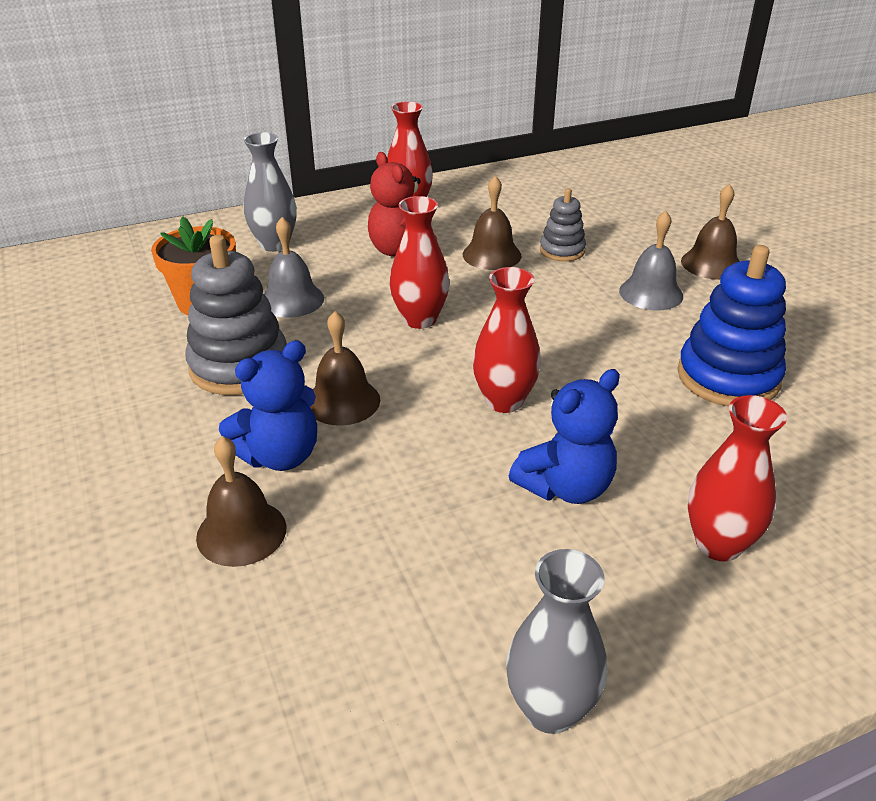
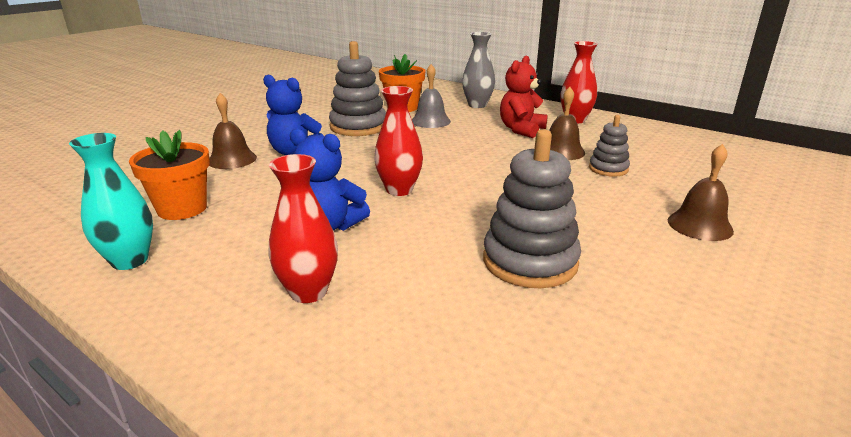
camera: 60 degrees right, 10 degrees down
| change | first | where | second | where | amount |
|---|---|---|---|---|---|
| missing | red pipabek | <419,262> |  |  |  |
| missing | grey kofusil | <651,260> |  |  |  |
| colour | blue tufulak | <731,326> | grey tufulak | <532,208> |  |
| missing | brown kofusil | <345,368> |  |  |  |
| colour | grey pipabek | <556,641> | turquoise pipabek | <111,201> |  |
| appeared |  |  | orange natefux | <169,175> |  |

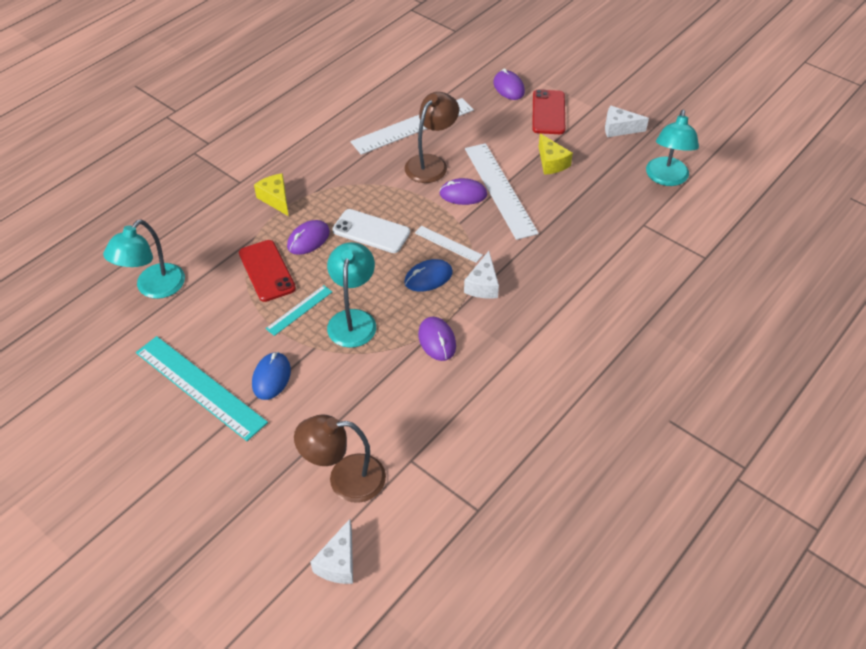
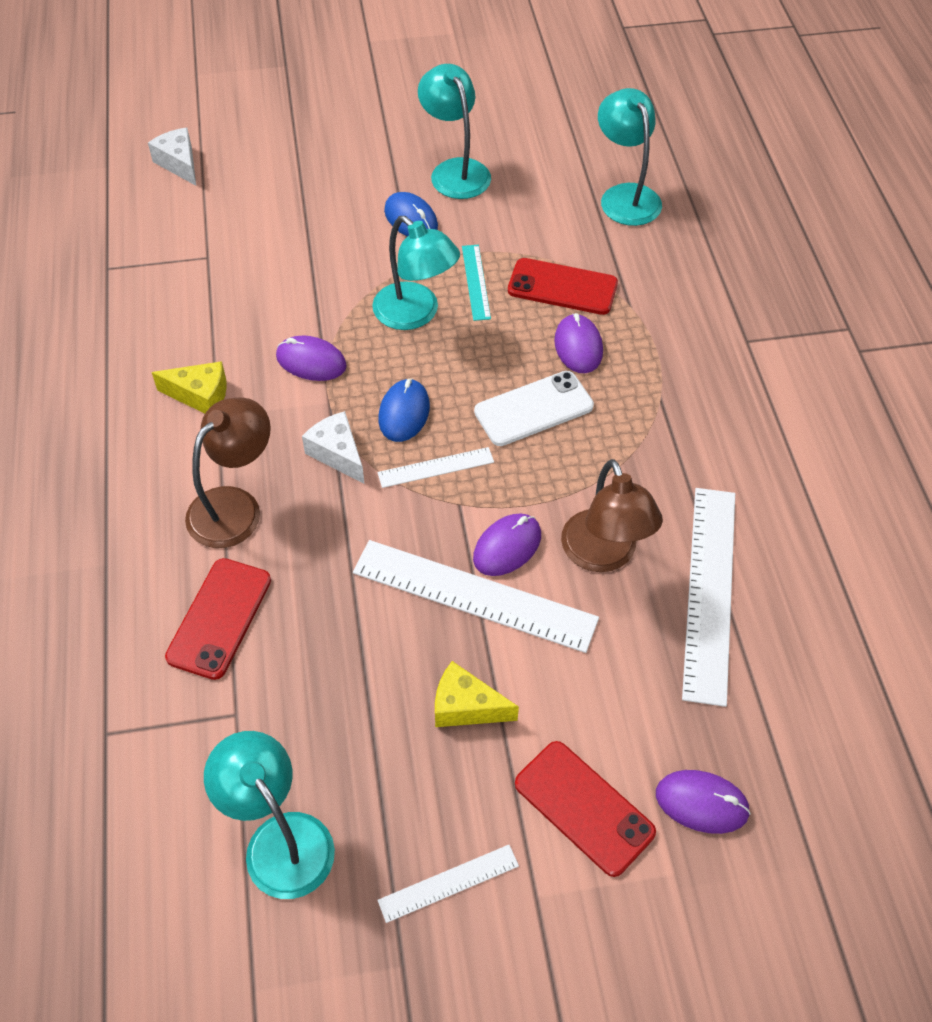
camera: 130 degrees right, 5 degrees up
| change | first | where | second | where | amount |
|---|---|---|---|---|---|
| exchanged | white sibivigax | <627,121> | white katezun | <448,884> |  |
| relocated | yellow sibivigax | <271,194> |  | <189,387> |  |
| exchanged | turquoise katezun | <202,388> | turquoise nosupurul | <454,131> |  |
| relocated | brown nosupurul | <340,459> |  | <228,472> |  |
| appeared |  |  | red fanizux | <218,619> |  |

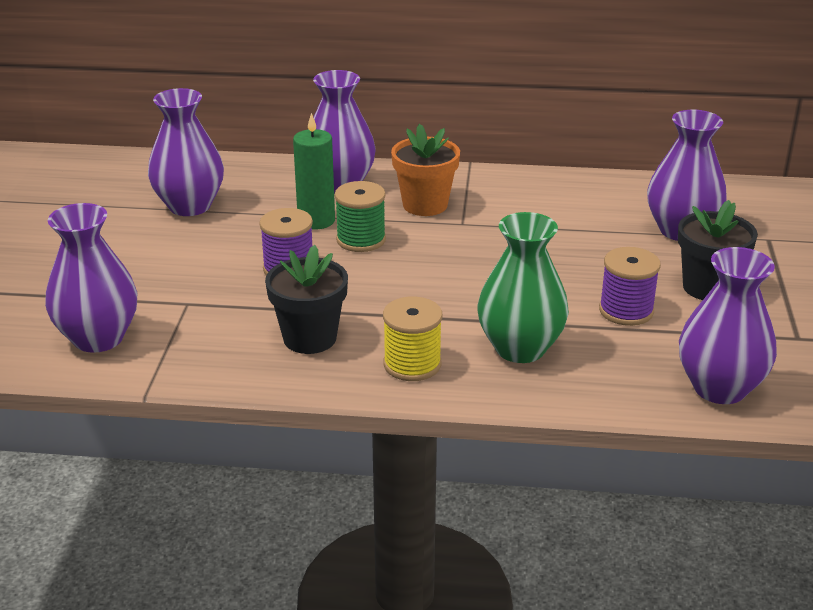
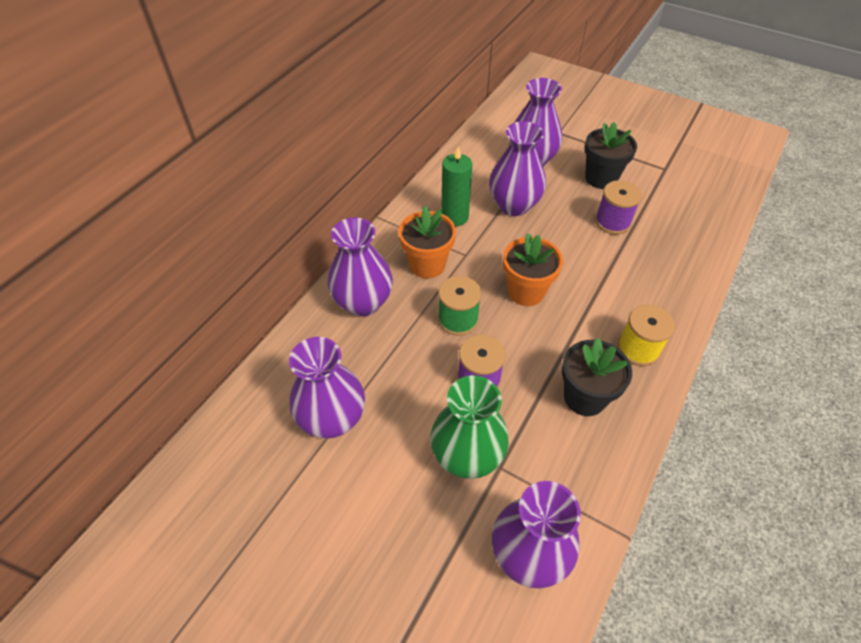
camera: 65 degrees left, 20 degrees up
| change | first | where | second | where | amount |
|---|---|---|---|---|---|
| relocated | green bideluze | <314,171> |  | <456,186> |  |
| relocated | green pipabek | <523,287> |  | <469,427> |  |
| relocated | purple pipabek | <728,325> |  | <517,168> |  |
| appeared |  |  | orange natefux | <533,269> |  |

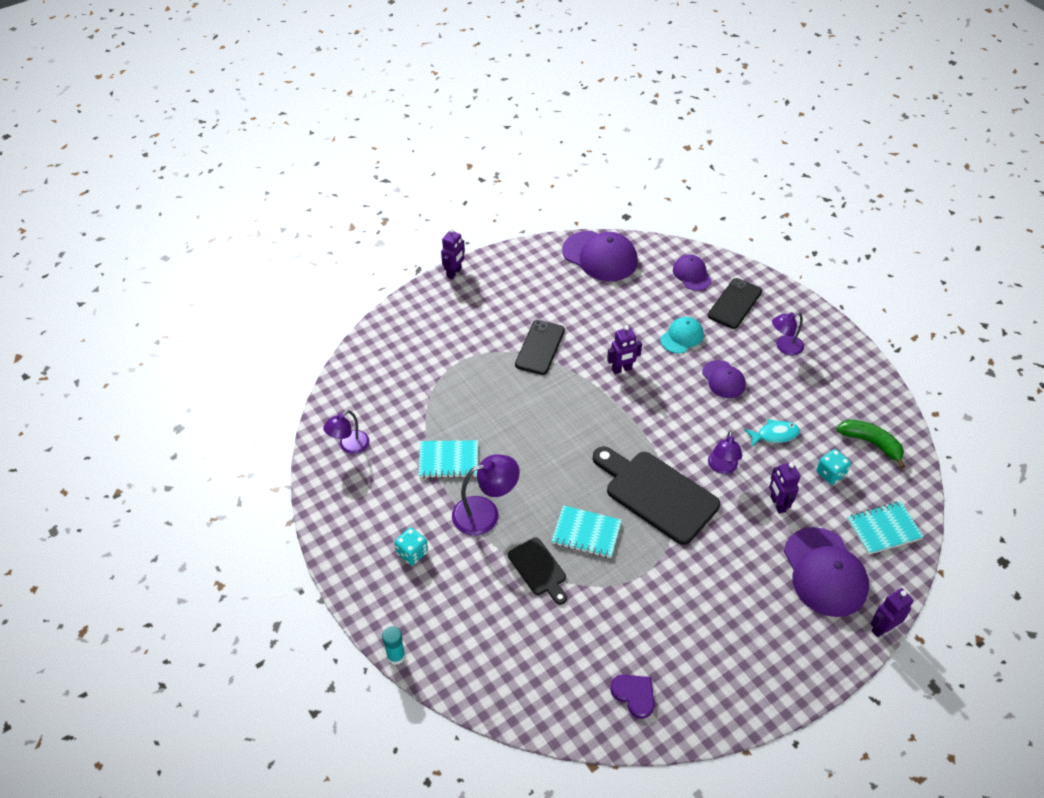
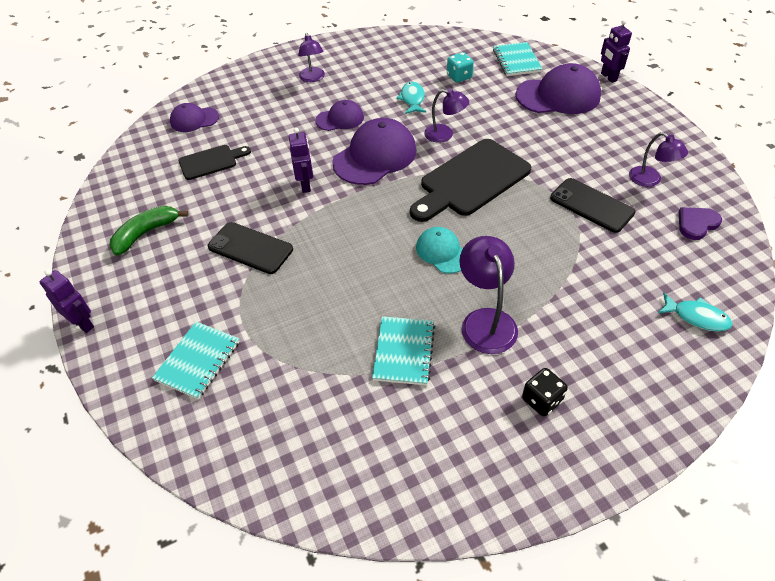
camera: 80 degrees left, 0 degrees up
| change | first | where | second | where | amount |
|---|---|---|---|---|---|
| relocated | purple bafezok | <600,256> |  | <374,151> |  |
| relocated | black fanizux | <735,303> |  | <592,205> |  |
| relocated | turquoise bafezok | <682,335> |  | <439,250> |  |
| relocated | purple nosupurul | <346,432> |  | <658,159> |  |
| relocated | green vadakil | <870,444> |  | <149,231> |  |
| missing | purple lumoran | <784,488> |  |  |  |
| relocated | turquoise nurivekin | <587,531> |  | <196,360> |  |
| colour | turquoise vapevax | <411,546> | black vapevax | <545,392> |  |
| relocated | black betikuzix | <537,571> |  | <214,162> |  |
| missing | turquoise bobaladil | <393,645> |  |  |  |
| appeared |  |  | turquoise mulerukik | <694,312> |  |

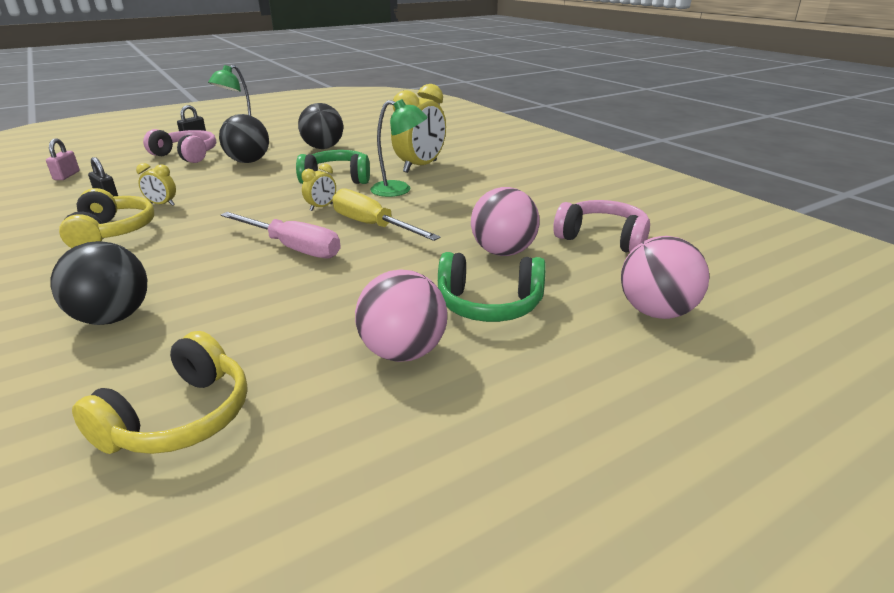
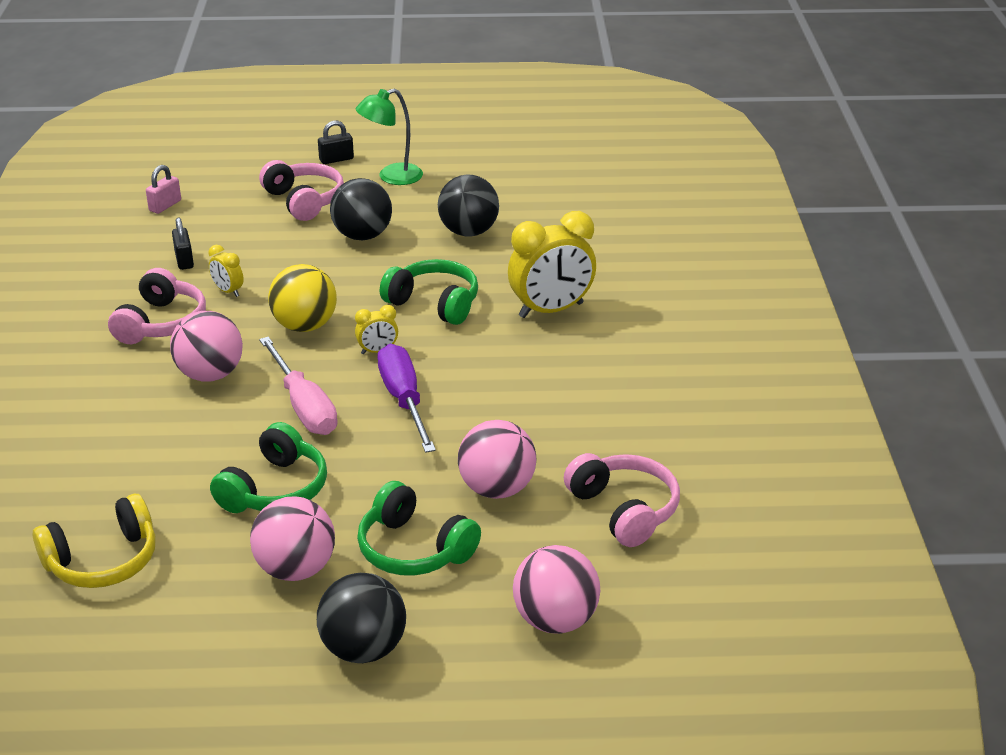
camera: 30 degrees right, 5 degrees up
| change | first | where | second | where | amount |
|---|---|---|---|---|---|
| missing | green nosupurul | <399,148> |  |  |  |
| colour | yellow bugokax | <106,218> | pink bugokax | <157,306> |  |
| colour | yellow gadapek | <386,214> | purple gadapek | <406,398> |  |
| relocated | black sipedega | <98,283> |  | <361,618> |  |
| appeared |  |  | yellow sipedega | <302,298> |  |
| appeared |  |  | pink sipedega | <206,346> |  |
| appeared |  |  | green bugokax | <268,467> |  |

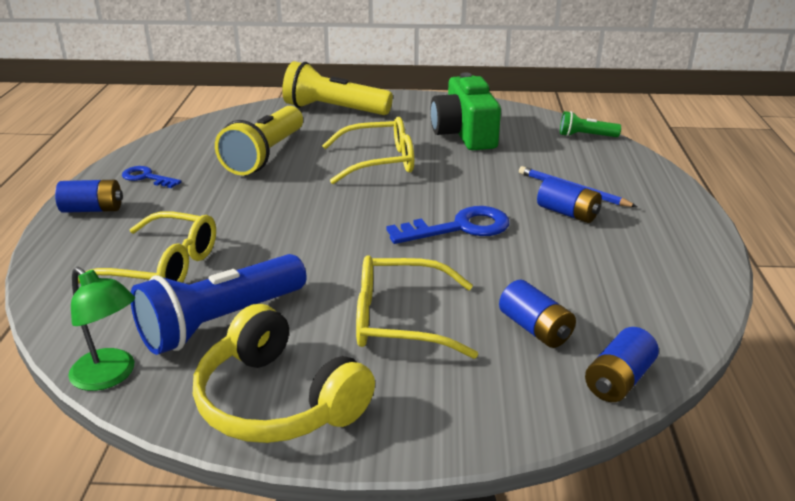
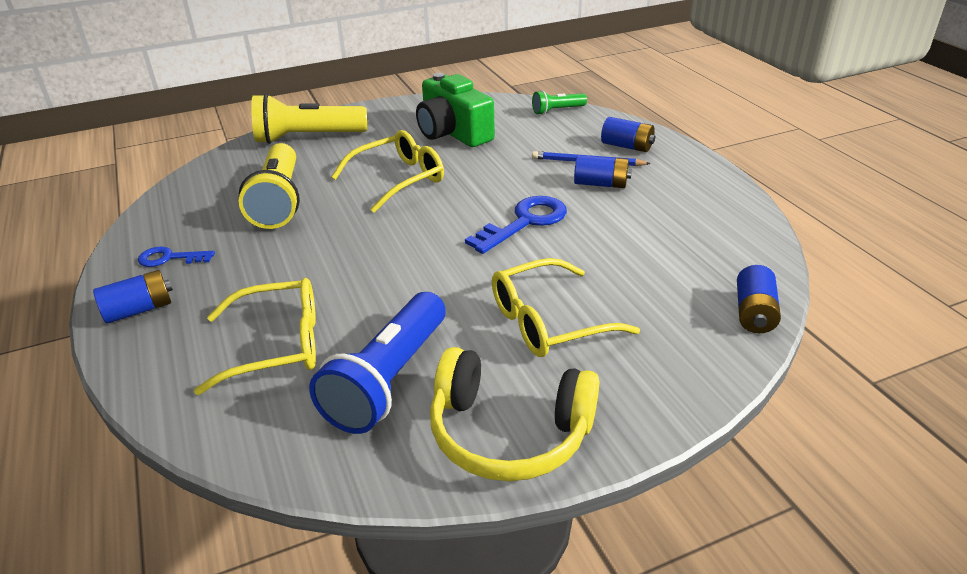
camera: 25 degrees left, 5 degrees up
| change | first | where | second | where | amount |
|---|---|---|---|---|---|
| missing | green nosupurul | <101,329> |  |  |  |
| relocated | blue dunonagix | <537,314> |  | <628,134> |  |

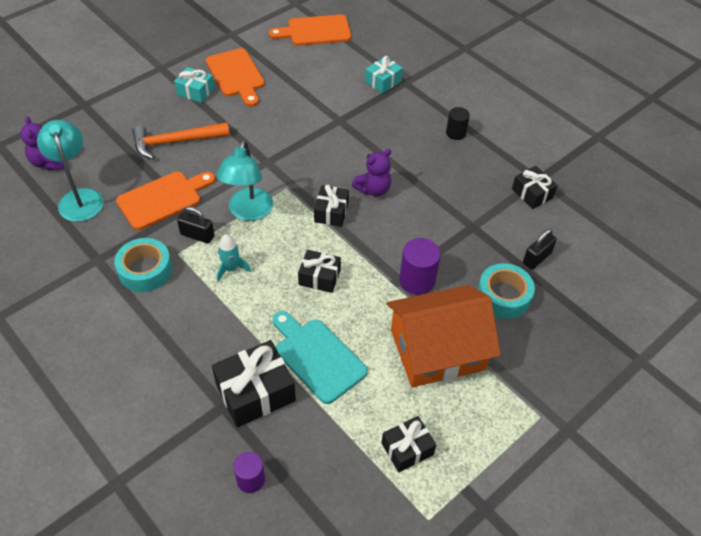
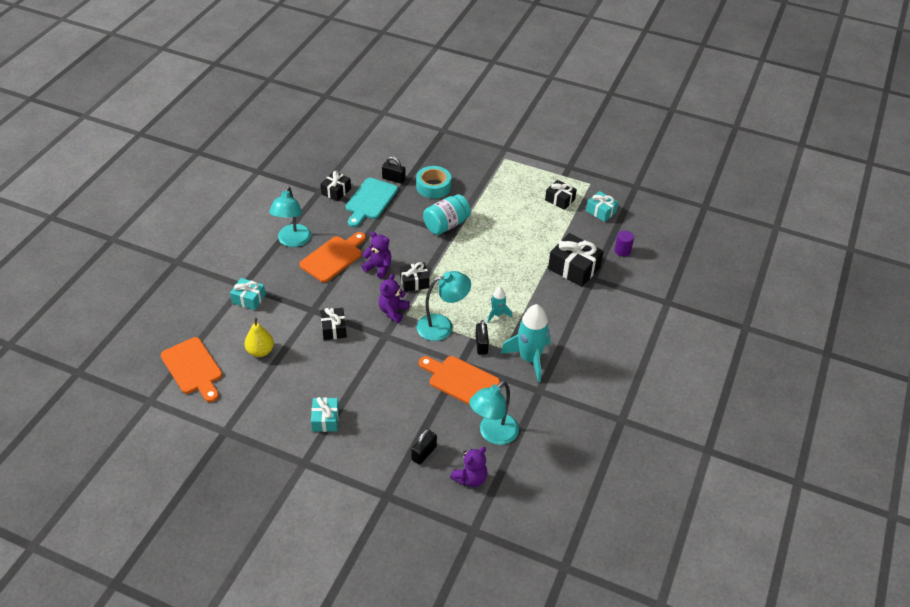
camera: 115 degrees left, 5 degrees down
| change | first | where | second | where | amount |
|---|---|---|---|---|---|
| relocated | orange betikuzix | <235,77> |  | <332,257> |  |
| exchanged | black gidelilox | <458,123> | turquoise nosupurul | <290,216> |  |
| missing | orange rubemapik | <181,140> |  |  |  |
| exchanged | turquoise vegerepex | <143,265> | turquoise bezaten | <525,343> |  |
| exchanged | purple gidelilox | <420,266> | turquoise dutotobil | <447,214> |  |
| relocated | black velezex | <319,271> |  | <333,324> |  |
| missing | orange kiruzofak | <444,336> |  |  |  |
| relocated | turquoise betikuzix | <320,357> |  | <372,202> |  |
| appeared |  |  | turquoise velezex | <602,206> |  |
| appeared |  |  | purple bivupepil | <394,298> |  |
| appeared |  |  | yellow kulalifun | <259,337> |  |
| appeared |  |  | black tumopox | <424,447> |  |

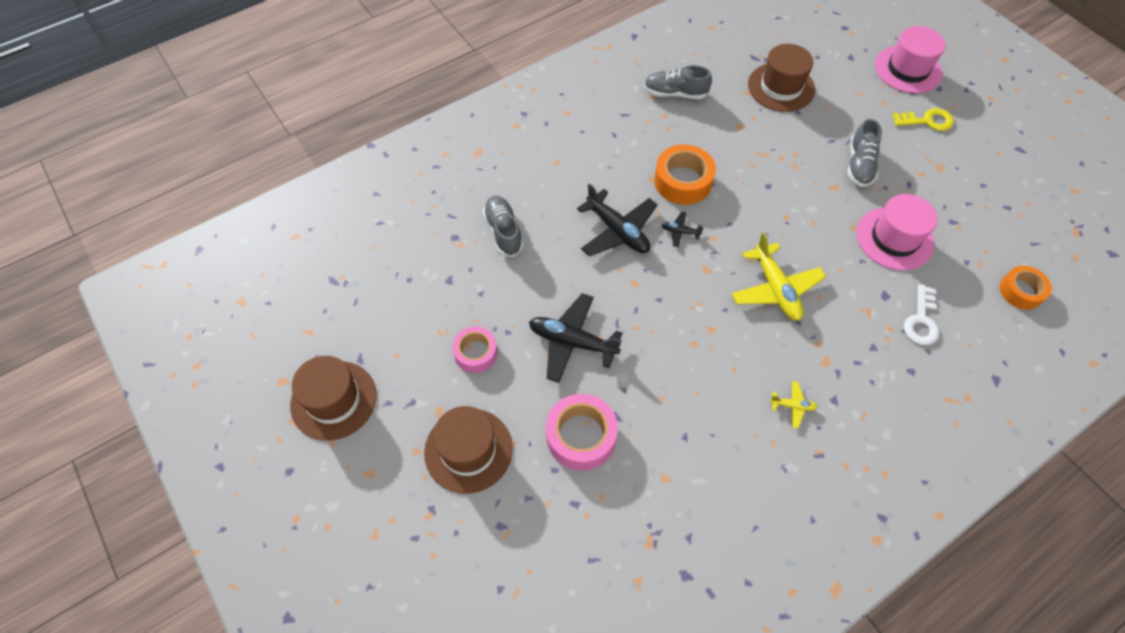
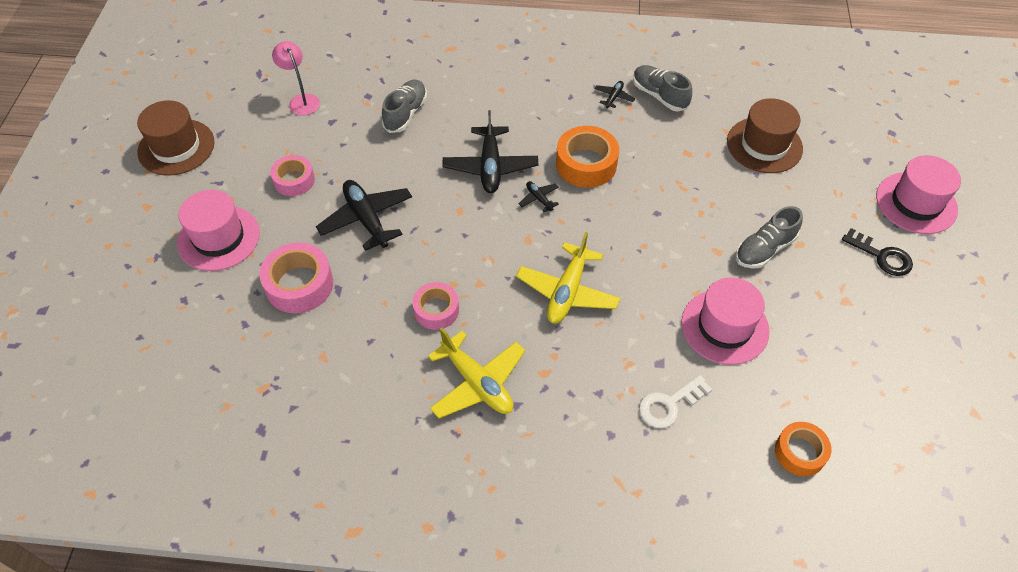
camera: 40 degrees right, 5 degrees down
| change | first | where | second | where | amount |
|---|---|---|---|---|---|
| colour | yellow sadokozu | <923,119> | black sadokozu | <877,252> |  |
| size | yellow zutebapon | <794,404> |  | <476,373> | x2.13 |
| colour | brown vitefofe | <468,450> | pink vitefofe | <218,230> |  |
| appeared |  |  | pink nosupurul | <296,78> |  |
| appeared |  |  | black zutebapon | <615,94> |  |
| appeared |  |  | pink vegerepex | <435,306> |  |

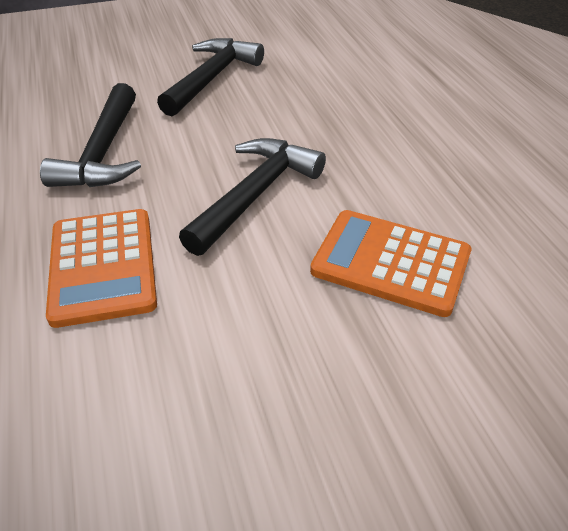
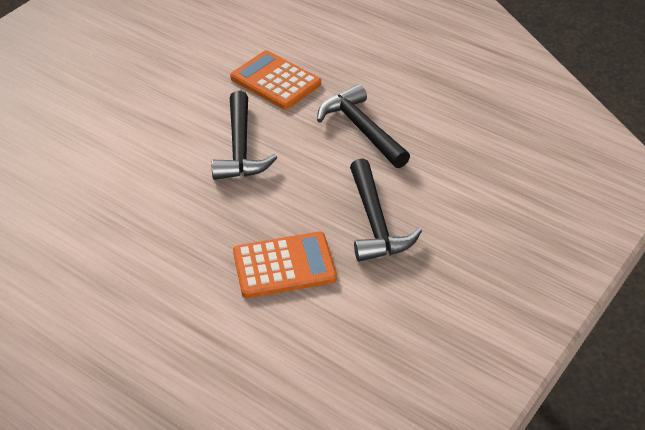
camera: 145 degrees right, 0 degrees up
| change | first | where | second | where | amount |
|---|---|---|---|---|---|
| relocated | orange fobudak | <390,263> |  | <285,265> |  |

